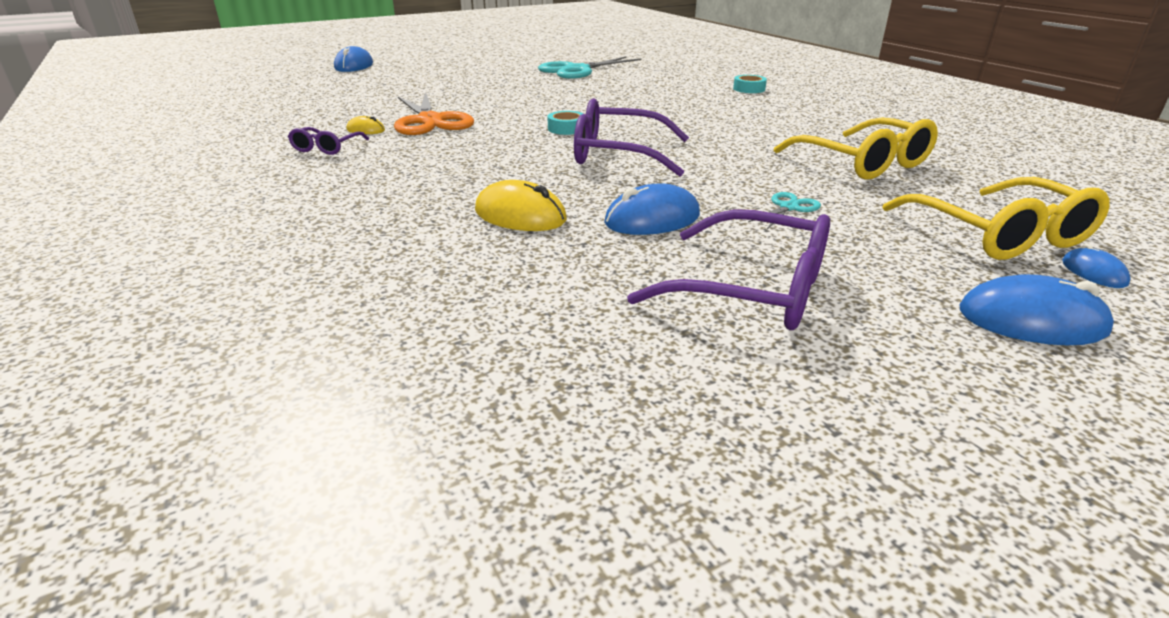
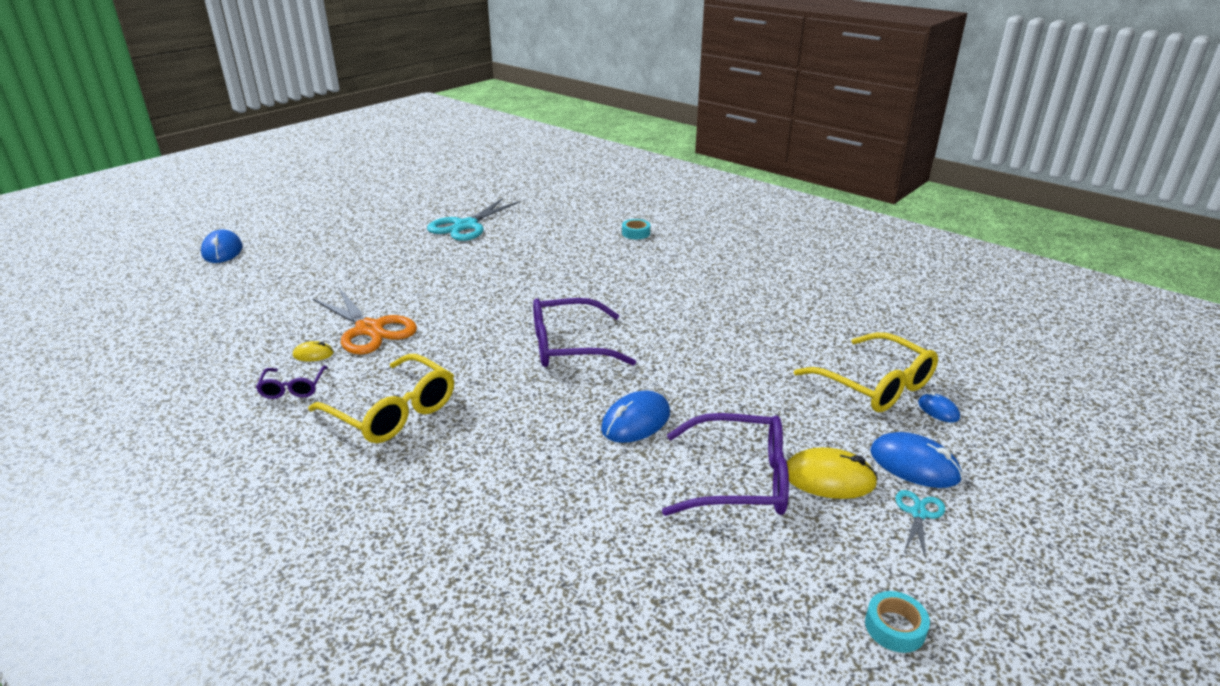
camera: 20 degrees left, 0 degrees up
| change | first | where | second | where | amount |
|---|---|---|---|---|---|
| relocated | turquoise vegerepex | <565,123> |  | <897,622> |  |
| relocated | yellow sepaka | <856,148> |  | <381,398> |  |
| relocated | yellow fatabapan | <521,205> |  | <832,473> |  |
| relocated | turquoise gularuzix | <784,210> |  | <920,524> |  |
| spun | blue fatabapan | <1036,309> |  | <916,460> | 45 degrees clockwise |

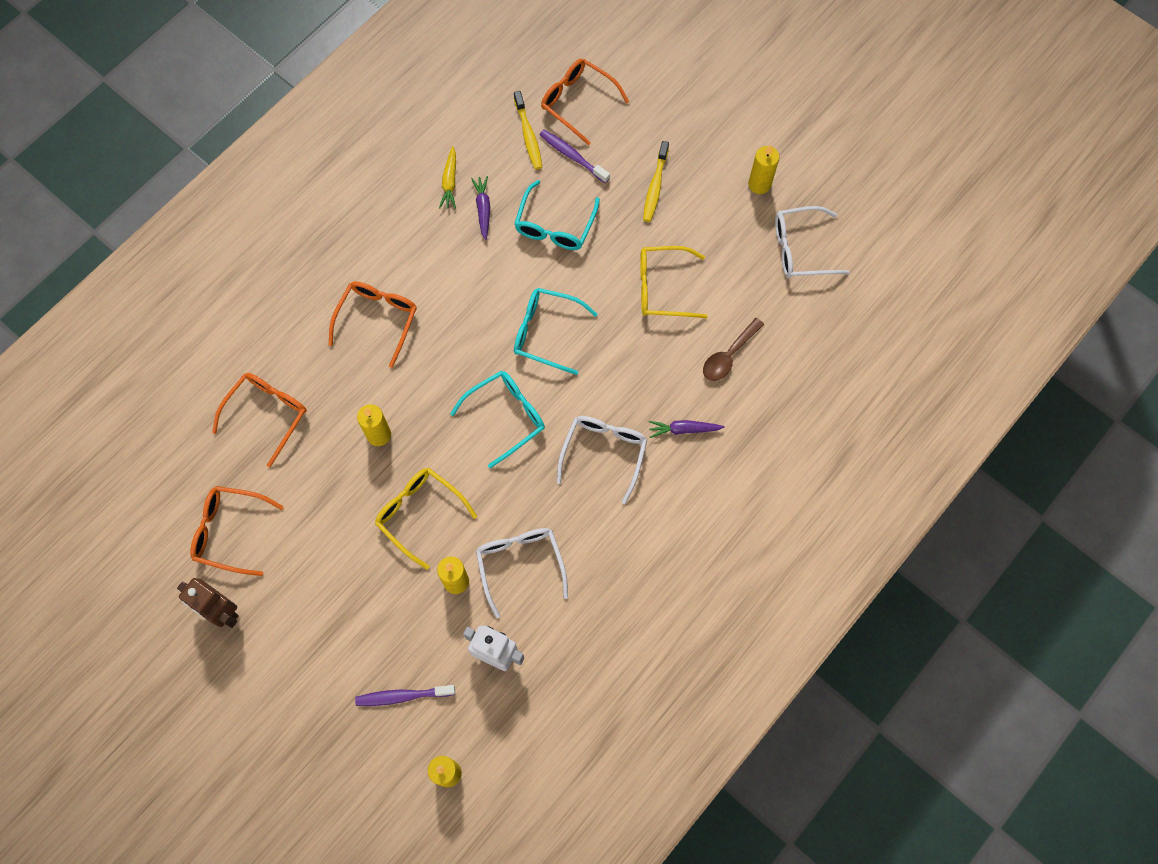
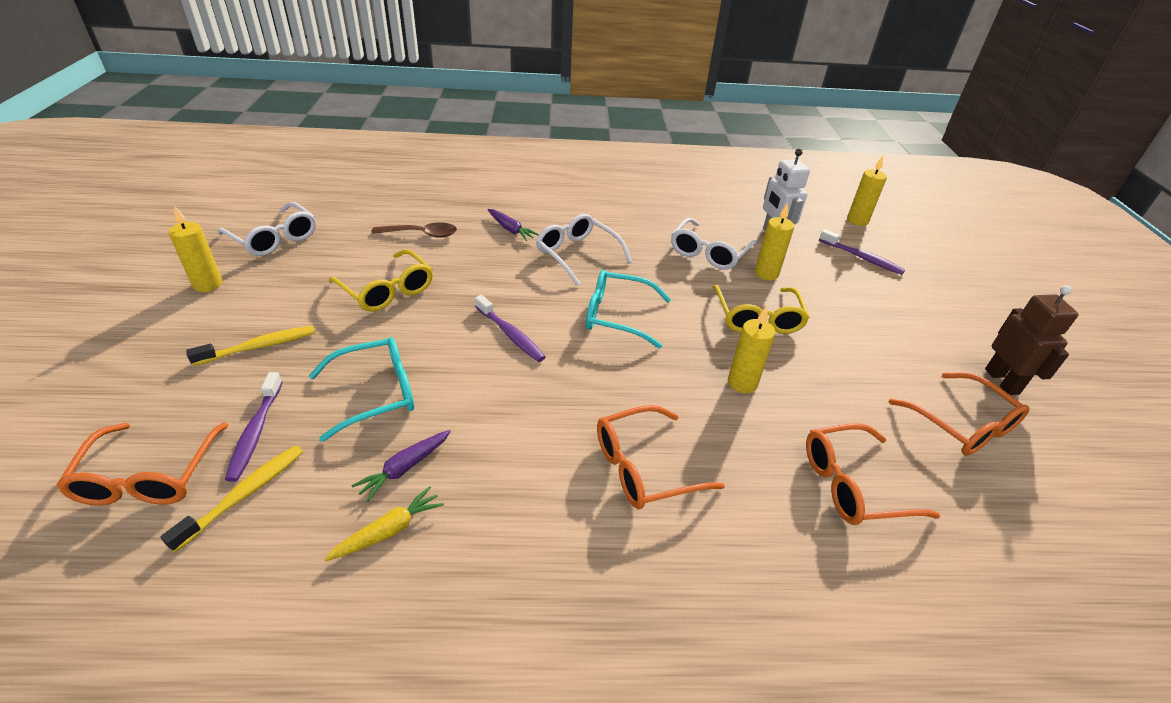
camera: 135 degrees left, 30 degrees down
| change | first | where | second | where | amount |
|---|---|---|---|---|---|
| exchanged | turquoise sepaka | <556,331> | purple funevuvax | <510,328> |  |
| spun | white sepaka | <602,460> |  | <584,250> | 75 degrees clockwise |

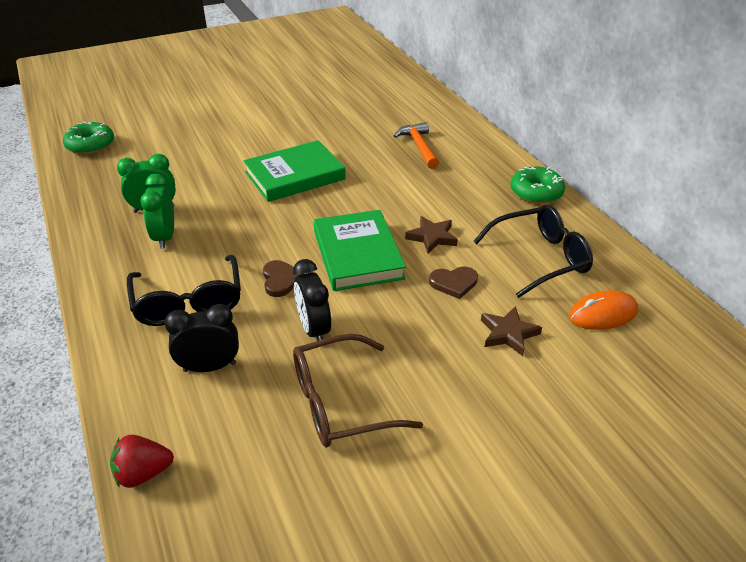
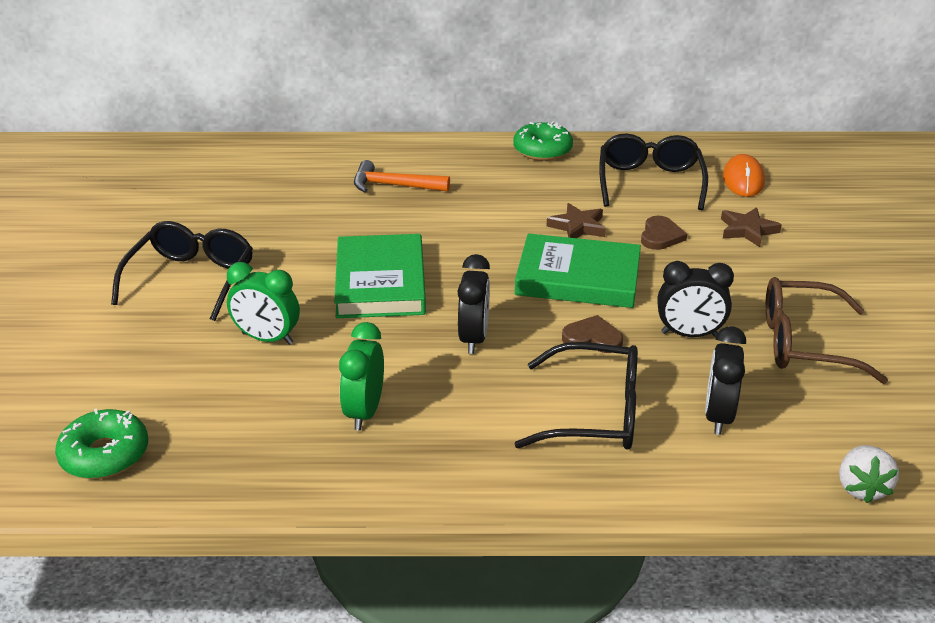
camera: 65 degrees left, 5 degrees down
| change | first | where | second | where | amount |
|---|---|---|---|---|---|
| relocated | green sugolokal | <157,211> |  | <263,303> |  |
| spun | brown sepaka | <358,390> |  | <826,330> | 90 degrees clockwise |
| colour | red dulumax | <142,461> | white dulumax | <869,474> |  |
| appeared |  |  | black sepaka | <182,271> |  |
| appeared |  |  | black sugolokal | <474,304> |  |

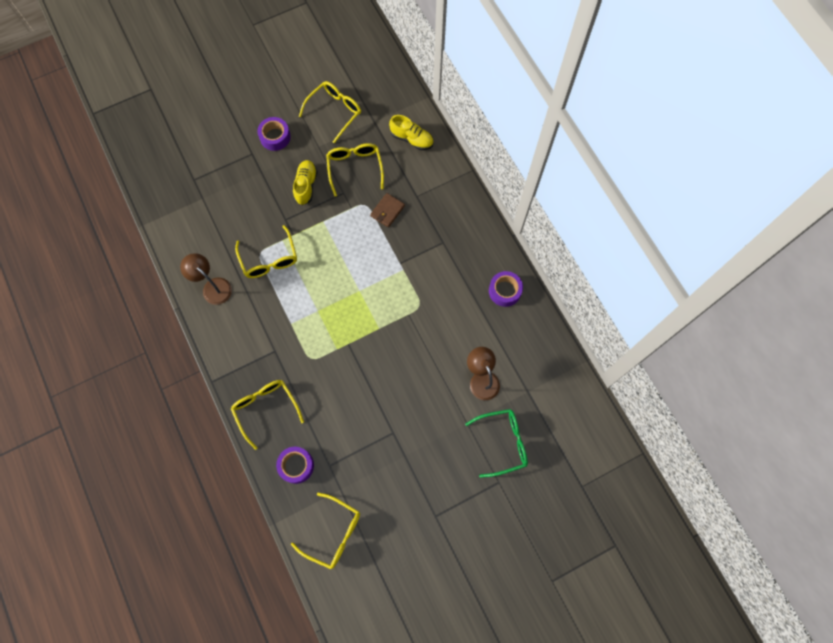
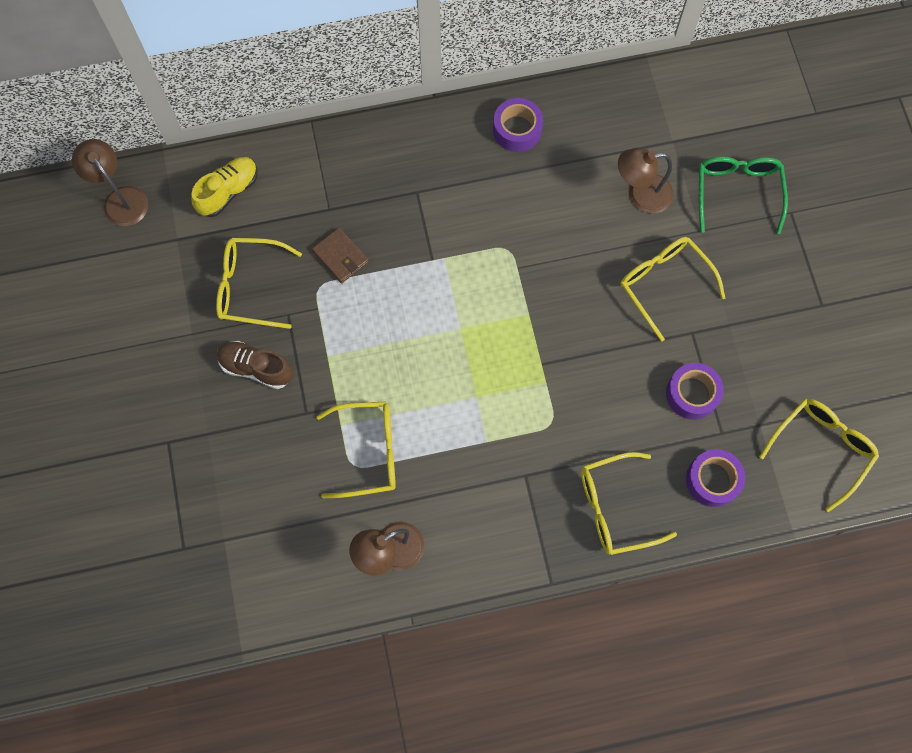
camera: 75 degrees left, 0 degrees up
| change | first | where | second | where | amount |
|---|---|---|---|---|---|
| relocated | yellow sepaka | <330,112> |  | <673,289> |  |
| relocated | purple vegerepex | <274,134> |  | <695,391> |  |
| colour | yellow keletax | <305,182> | brown keletax | <255,365> |  |
| appeared |  |  | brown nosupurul | <110,182> |  |

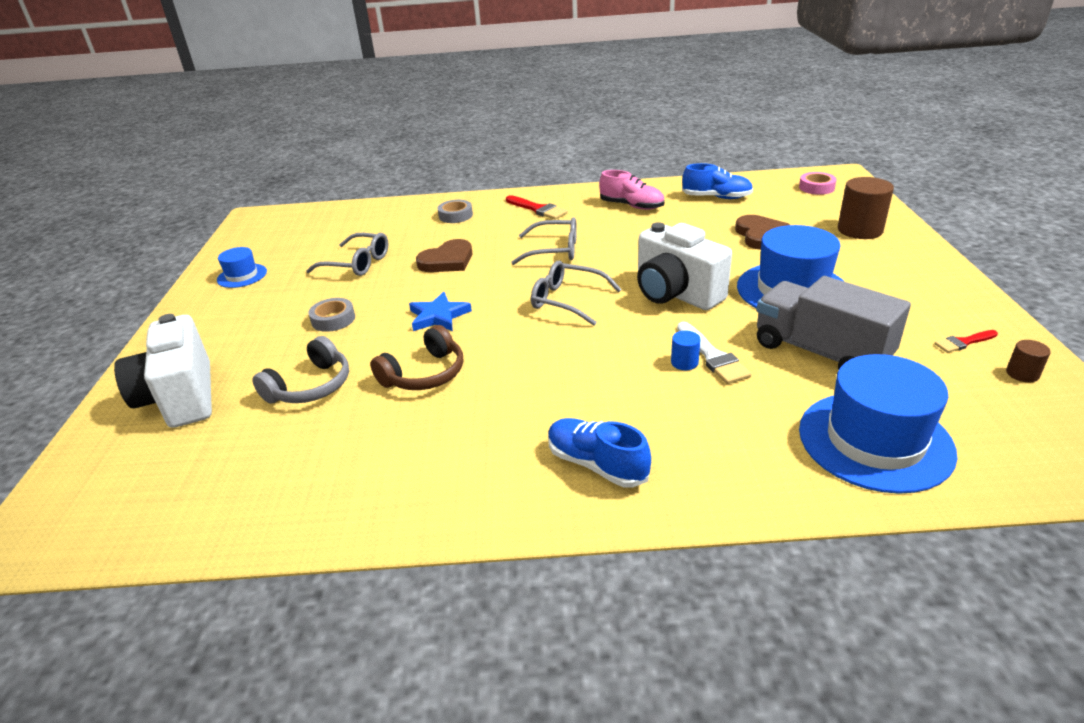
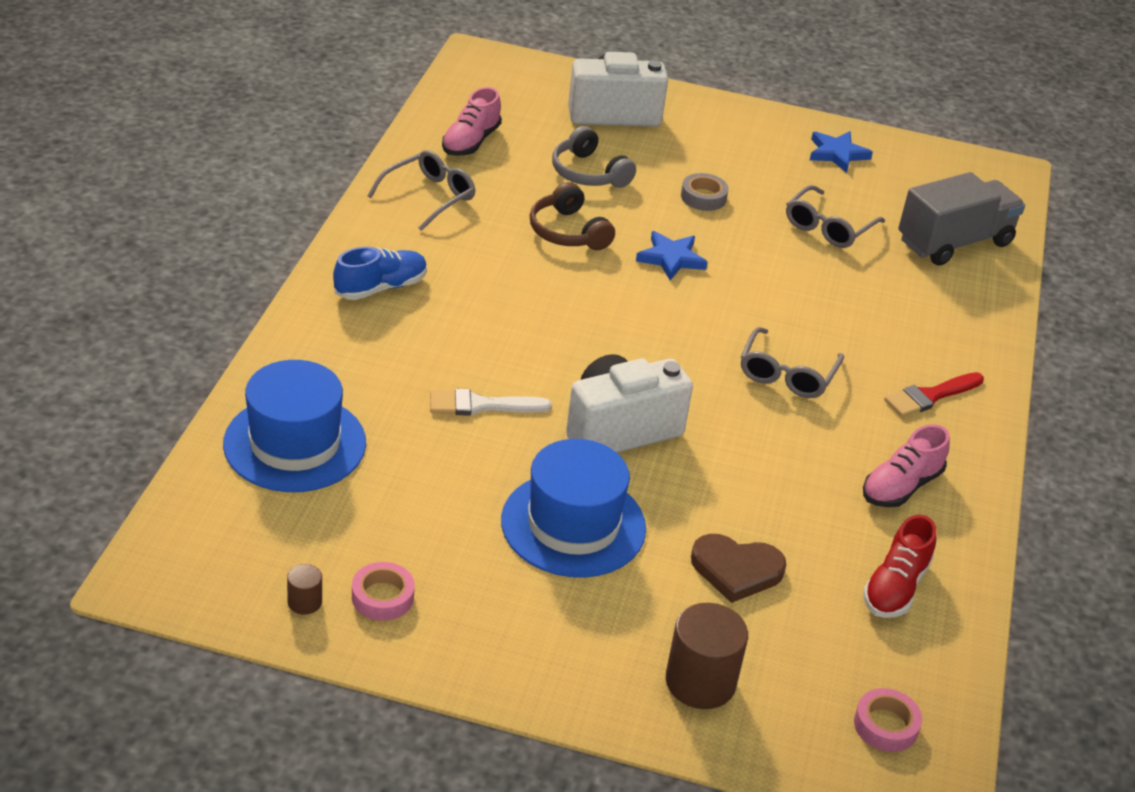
camera: 100 degrees right, 5 degrees up
| change | first | where | second | where | amount |
|---|---|---|---|---|---|
| colour | blue keletax | <717,181> | red keletax | <899,566> |  |
| missing | grey vegerepex | <455,211> |  |  |  |
| missing | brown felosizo | <444,255> |  |  |  |
| exchanged | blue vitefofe | <242,267> | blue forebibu | <841,152> |  |
| relocated | grey sepaka | <576,293> |  | <421,190> |  |
| relocated | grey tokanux | <834,323> |  | <961,219> |  |
| exchanged | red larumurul | <966,341> | pink vegerepex | <383,591> |  |
| missing | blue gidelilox | <686,350> |  |  |  |
| appeared |  |  | pink keletax | <472,121> |  |

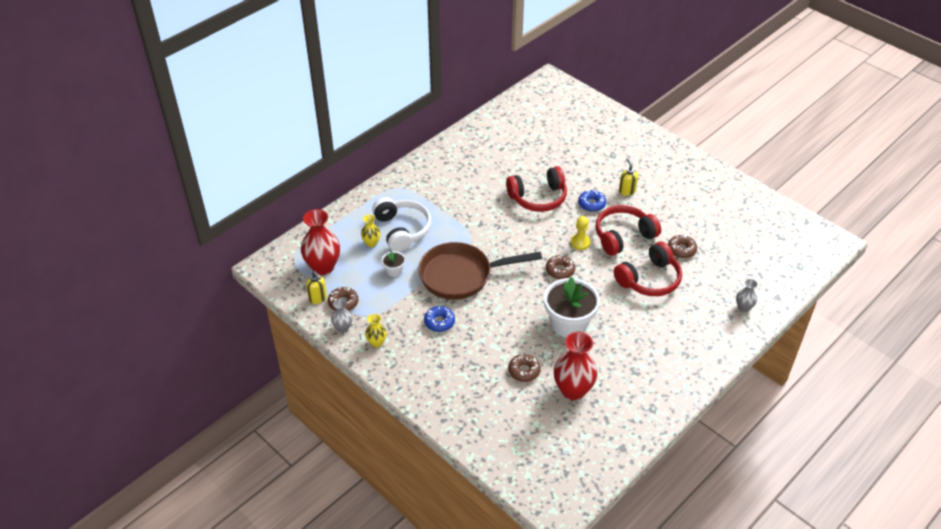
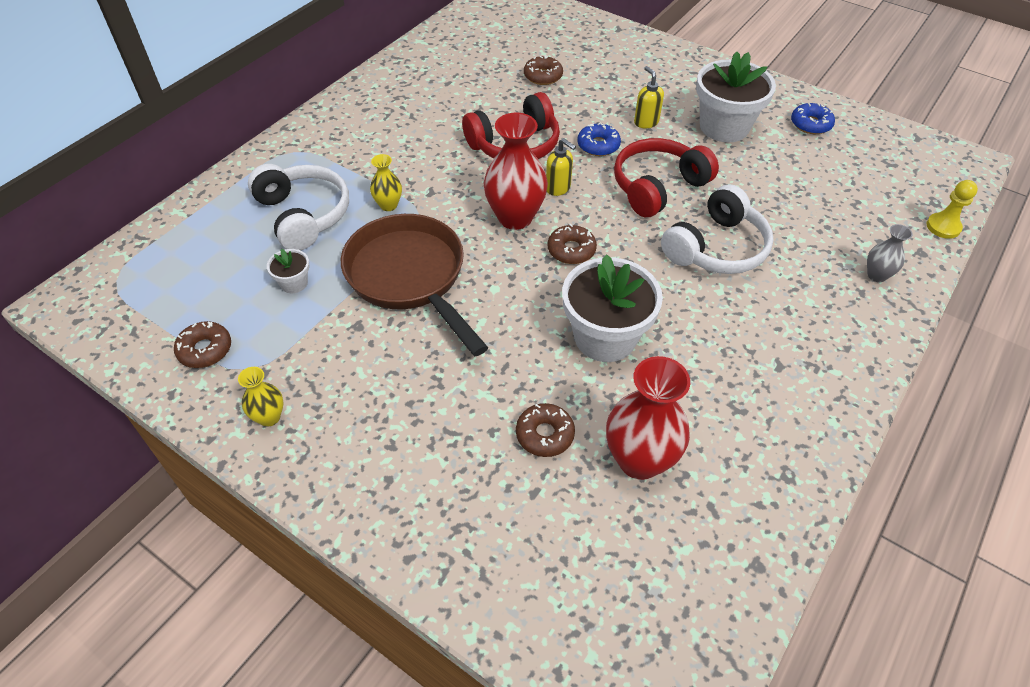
camera: 10 degrees left, 5 degrees up
| change | first | where | second | where | amount |
|---|---|---|---|---|---|
| relocated | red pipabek | <320,242> |  | <516,171> |  |
| relocated | yellow pipabek | <370,230> |  | <386,182> |  |
| relocated | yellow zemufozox | <580,233> |  | <952,209> |  |
| relocated | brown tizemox | <682,246> |  | <543,70> |  |
| spun | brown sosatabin | <480,271> |  | <414,285> | 75 degrees clockwise |
| colour | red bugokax | <648,269> | white bugokax | <717,229> |  |
| relocated | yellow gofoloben | <316,287> |  | <561,167> |  |
| missing | grey pipabek | <341,316> |  |  |  |
| relocated | blue tizemox | <439,319> |  | <813,118> |  |
| appeared |  |  | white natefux | <736,96> |  |

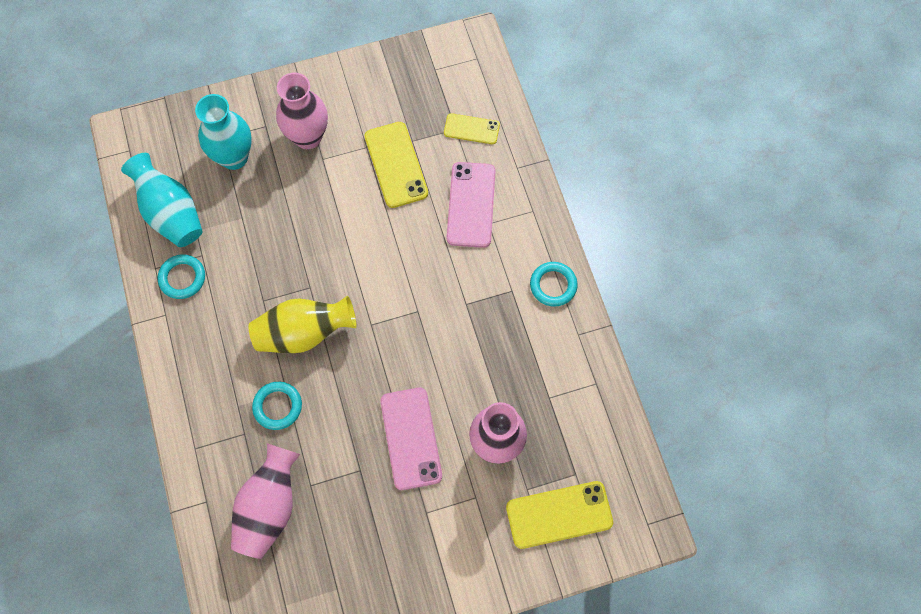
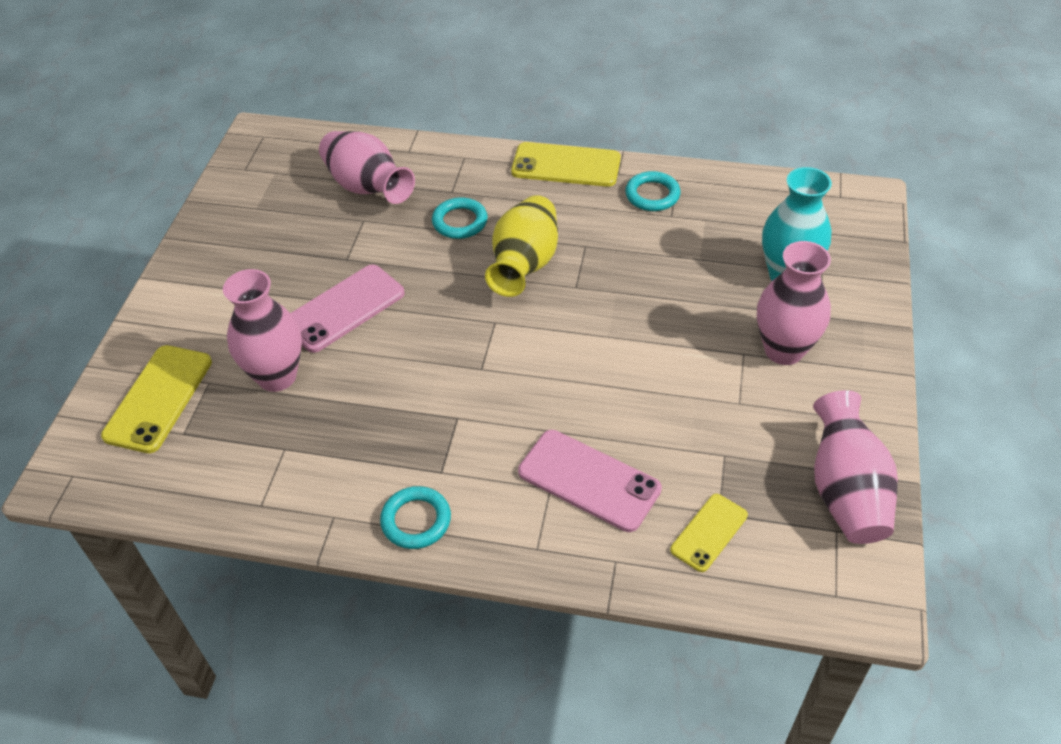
camera: 120 degrees right, 20 degrees down
| change | first | where | second | where | amount |
|---|---|---|---|---|---|
| relocated | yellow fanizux | <396,165> |  | <566,164> |  |
| missing | turquoise pipabek | <161,200> |  |  |  |
| spun | pink fanizux | <411,439> |  | <348,308> | 60 degrees counterclockwise |
| appeared |  |  | pink pipabek | <855,467> |  |

